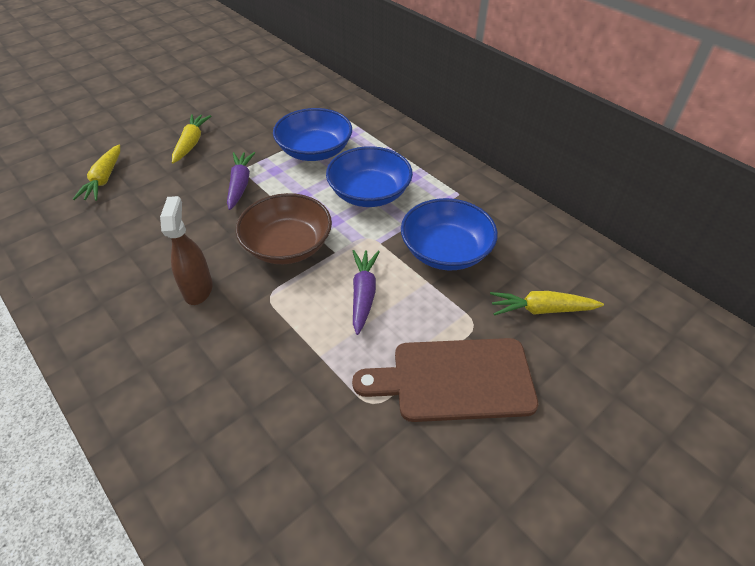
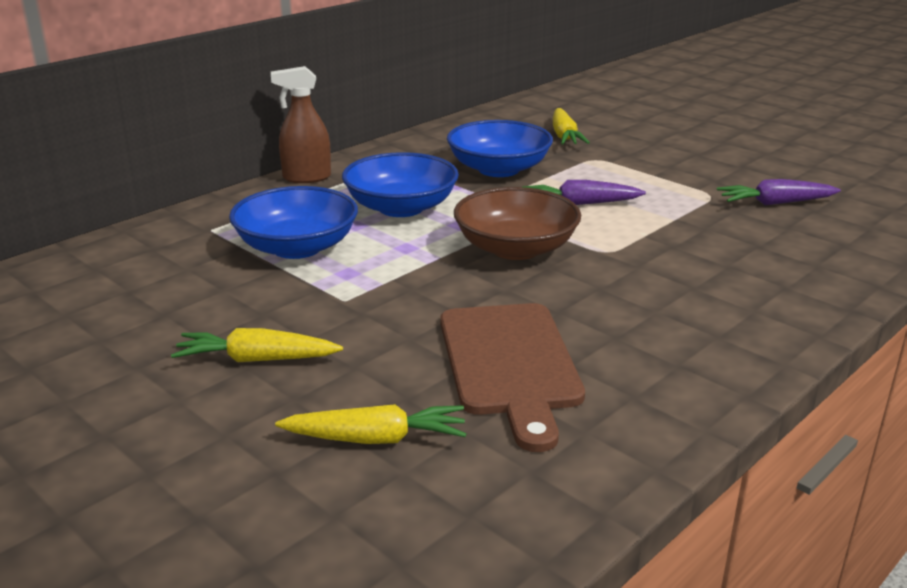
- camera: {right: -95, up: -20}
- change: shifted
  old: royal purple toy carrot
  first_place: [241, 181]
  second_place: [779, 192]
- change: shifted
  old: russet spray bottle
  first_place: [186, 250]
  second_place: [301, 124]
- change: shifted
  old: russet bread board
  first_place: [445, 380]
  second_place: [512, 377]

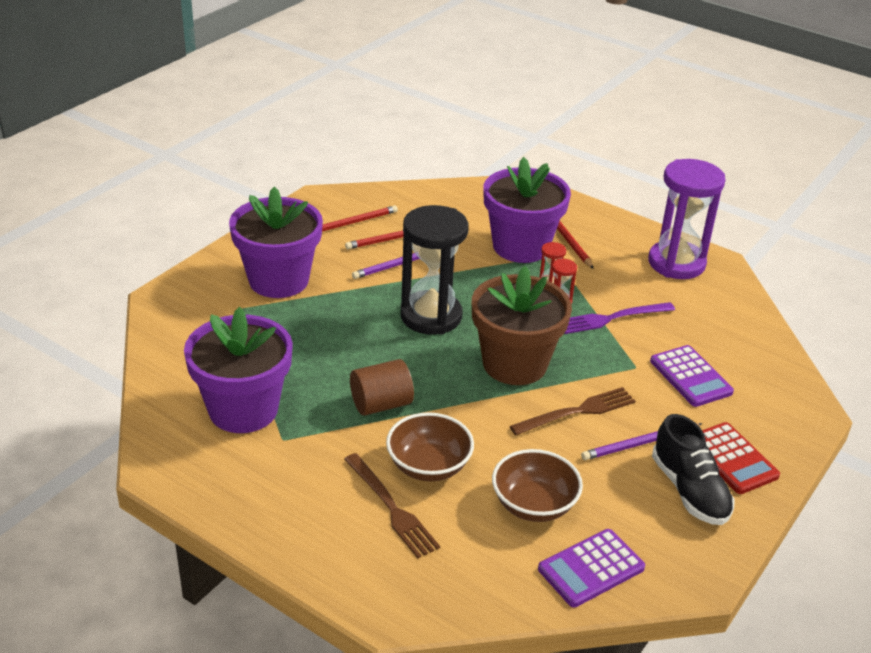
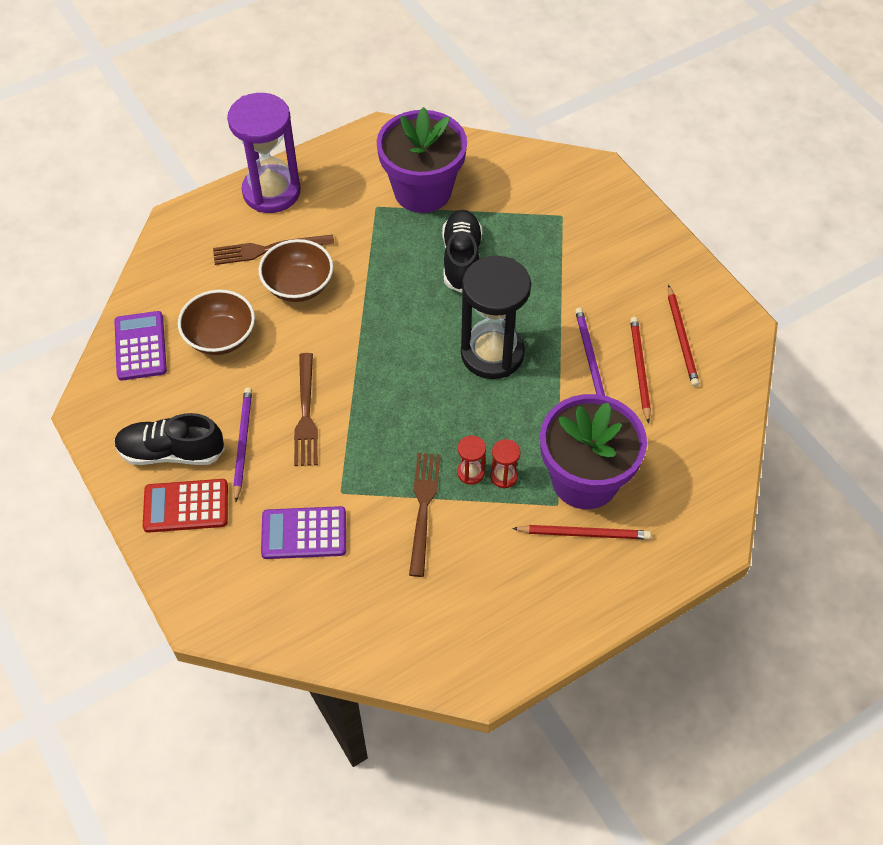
- camera: {right: 115, up: 20}
- change: shifted
  old: royal purple sand timer
  first_place: [686, 219]
  second_place: [264, 153]
- change: gone
  old: royal purple flower pot
  first_place: [276, 242]
- change: gone
  old: russet flower pot
  first_place: [522, 325]
- change: repainted
  old: royal purple table fork
  new: russet table fork
  first_place: [619, 318]
  second_place: [425, 515]
- change: gone
  old: russet solid cylinder
  first_place: [382, 387]
- change: new
  new: black lace-up shoe
  second_place: [462, 251]

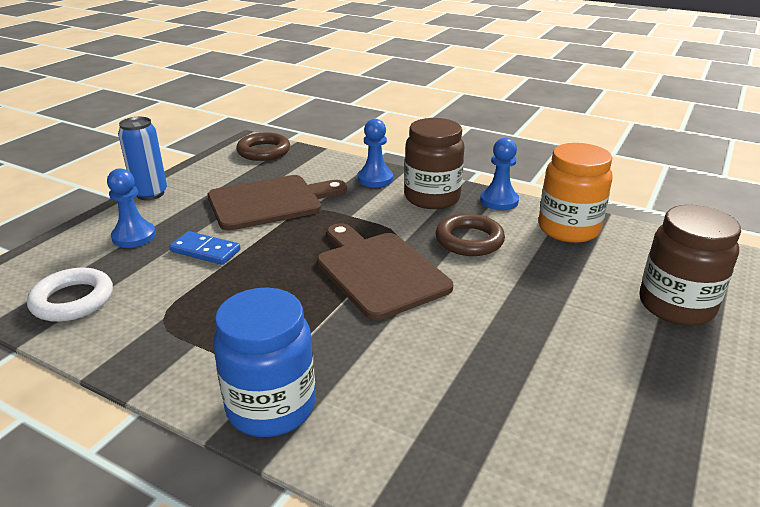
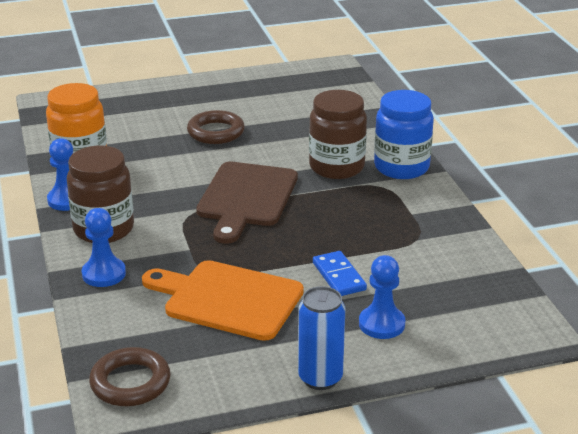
- camera: {right: -135, up: 0}
- change: repainted
  old: russet bread board
  new: orange bread board
  first_place: [277, 203]
  second_place: [223, 300]
- change: shifted
  old: russet jar
  first_place: [690, 265]
  second_place: [338, 134]
- change: shifted
  old: russet ring
  first_place: [470, 234]
  second_place: [216, 127]
- change: gone
  old: snow-white ring
  first_place: [70, 294]

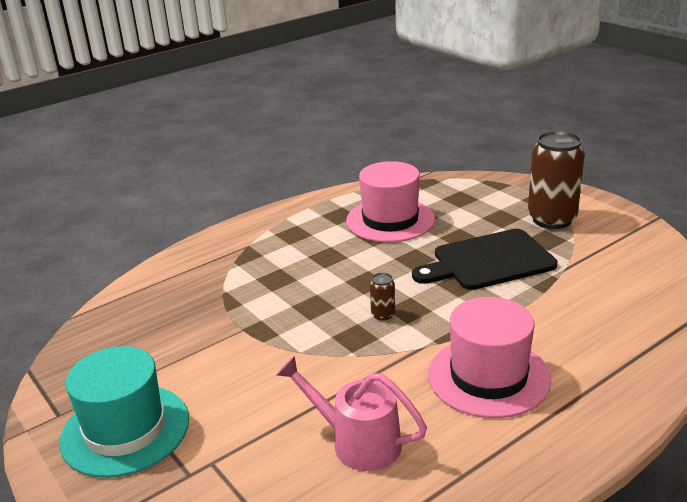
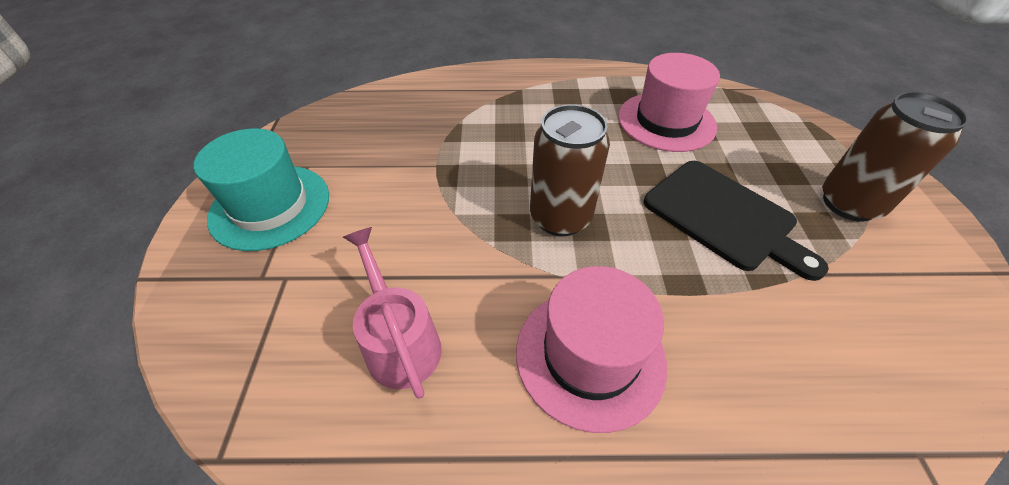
- camera: {right: 35, up: 20}
- change: rotated
  old: black bread board
  first_place: [485, 259]
  second_place: [736, 221]
  degrees: -150
- change: scaled
  old: russet soda can
  first_place: [382, 296]
  second_place: [570, 170]
  factor: 2.36

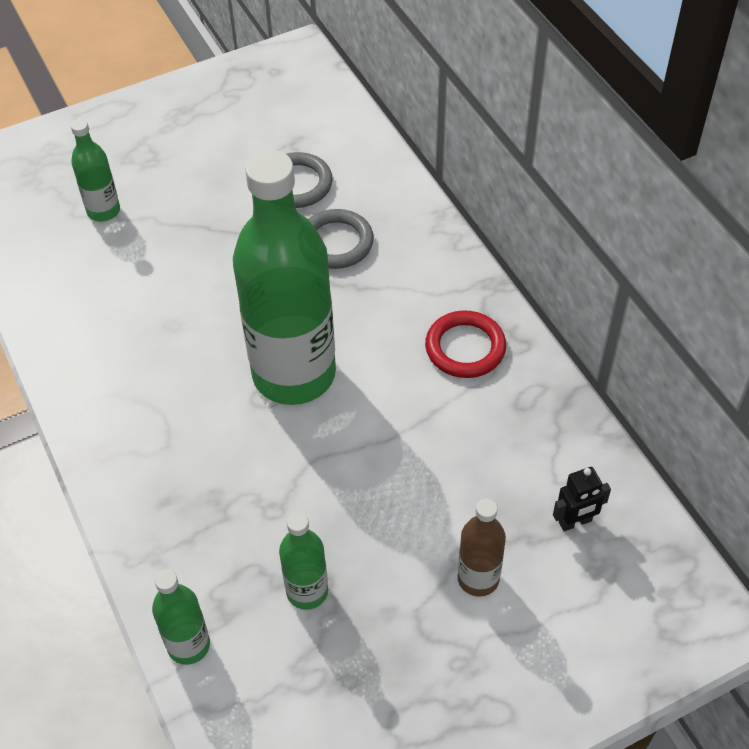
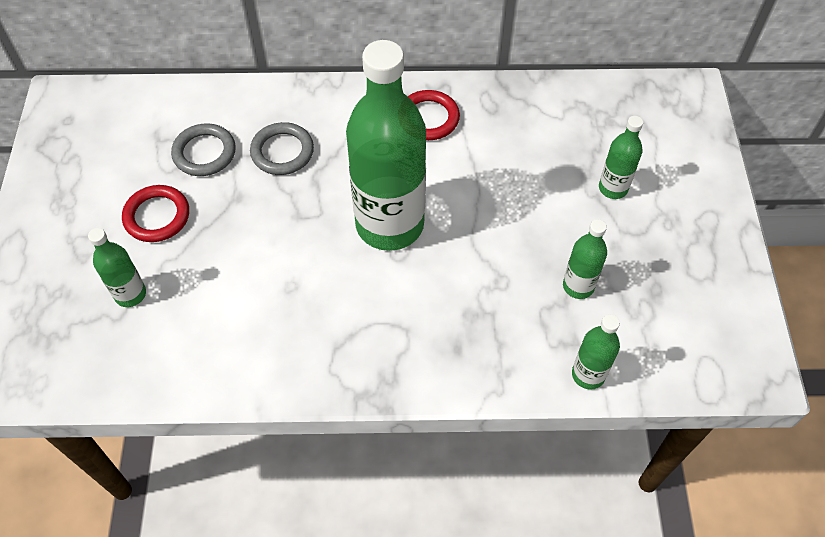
- camera: {right: -65, up: 5}
- change: gone
  old: black robot figure
  first_place: [582, 499]
- change: repainted
  old: russet flask
  new: emerald flask
  first_place: [482, 548]
  second_place: [621, 157]
- change: new
  new: crimson ring
  second_place: [155, 213]

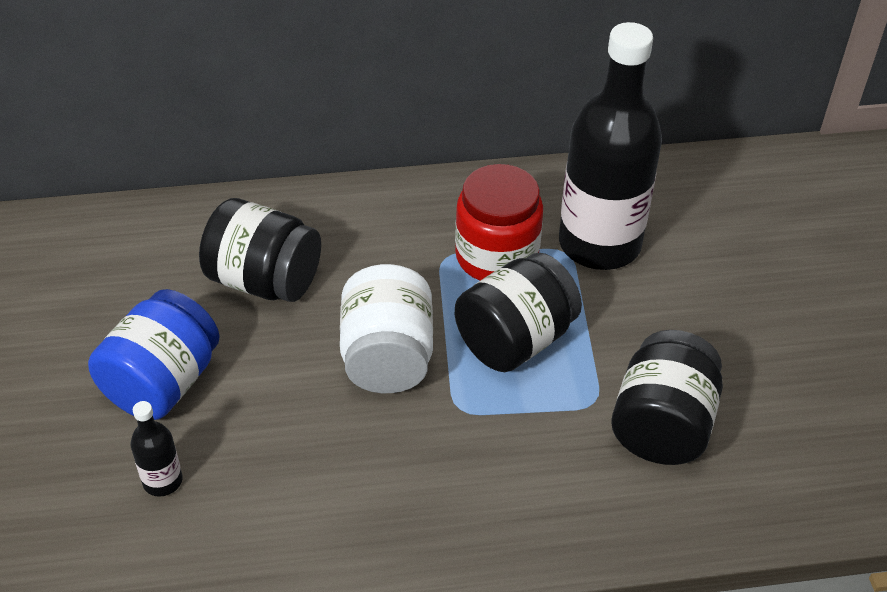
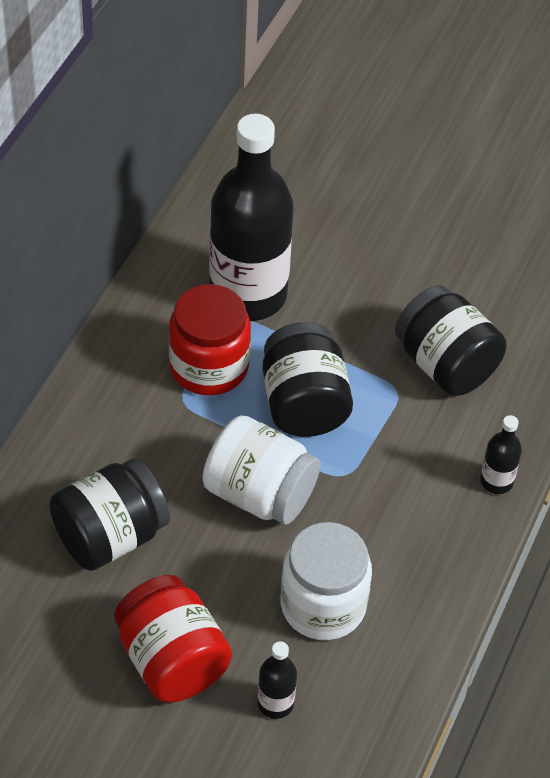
- camera: {right: -60, up: 5}
- change: repainted
  old: blue jar
  new: crimson jar
  first_place: [154, 354]
  second_place: [173, 639]
- change: new
  new: black flask
  second_place: [501, 454]
- change: new
  new: snow-white jar
  second_place: [326, 581]

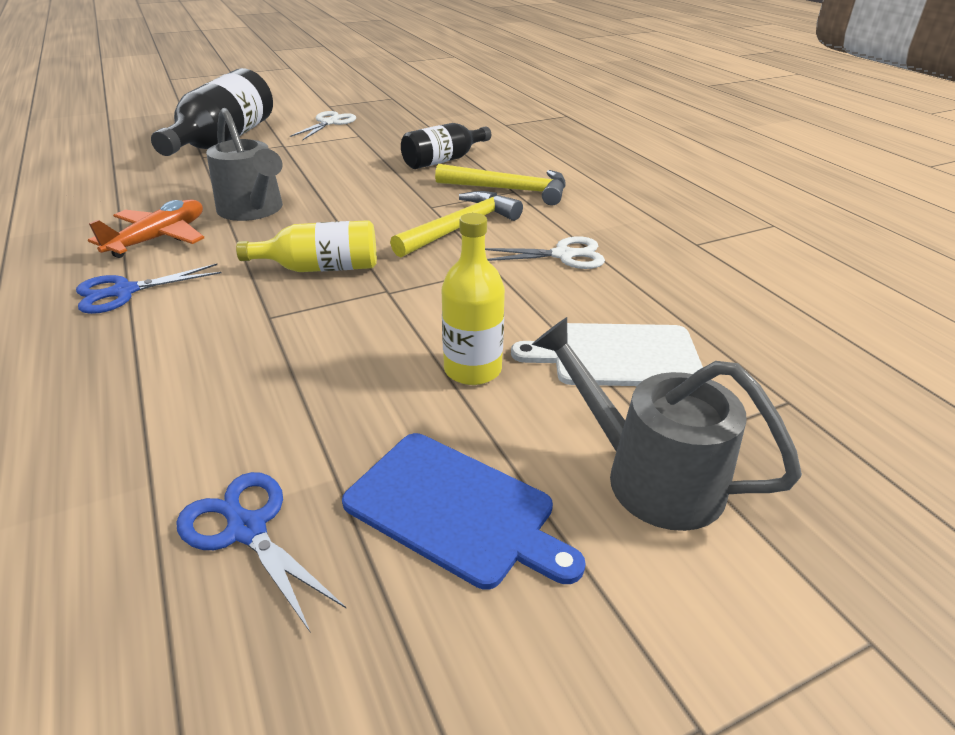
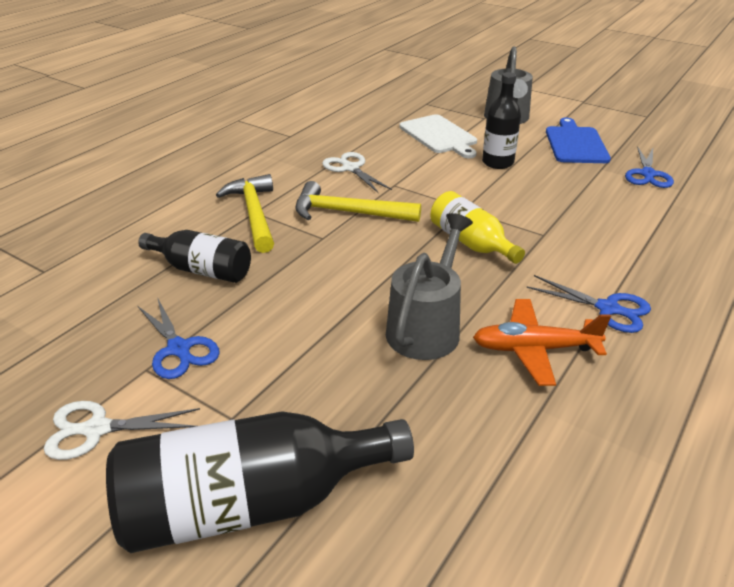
- camera: {right: -120, up: 0}
- change: repainted
  old: golden flask
  new: black flask
  first_place: [473, 299]
  second_place: [501, 120]
- change: new
  new: blue scissors
  second_place: [179, 338]

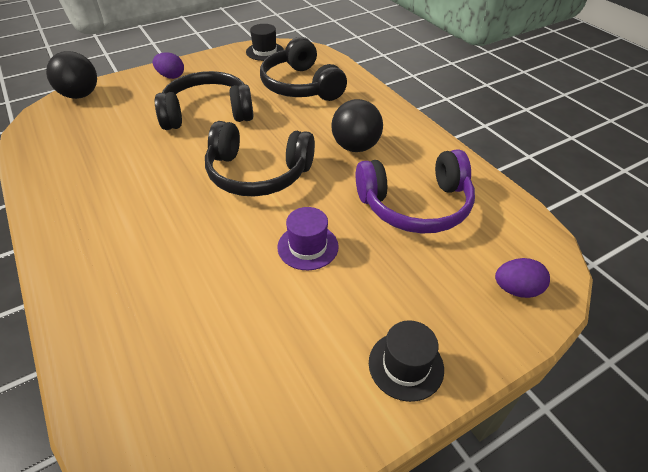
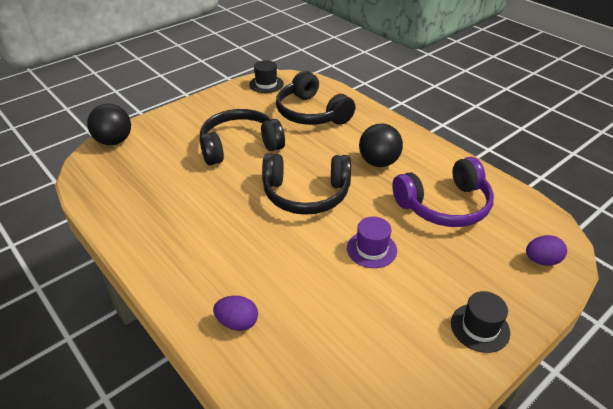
- camera: {right: -10, up: -5}
- change: shifted
  old: royal purple toy egg
  first_place: [168, 65]
  second_place: [235, 313]

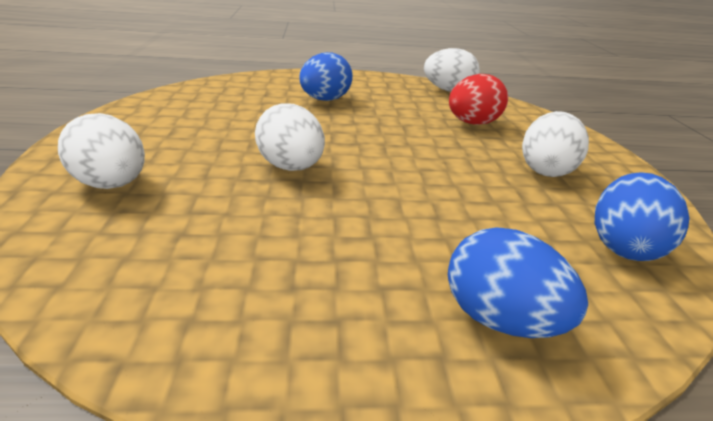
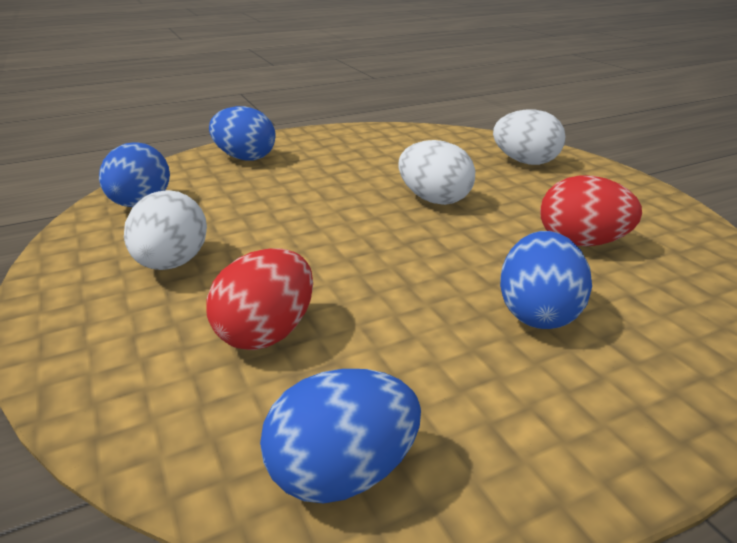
- camera: {right: 160, up: 0}
- change: repainted
  old: snow-white toy egg
  new: blue toy egg
  first_place: [452, 70]
  second_place: [340, 436]
- change: new
  new: crimson toy egg
  second_place: [591, 210]

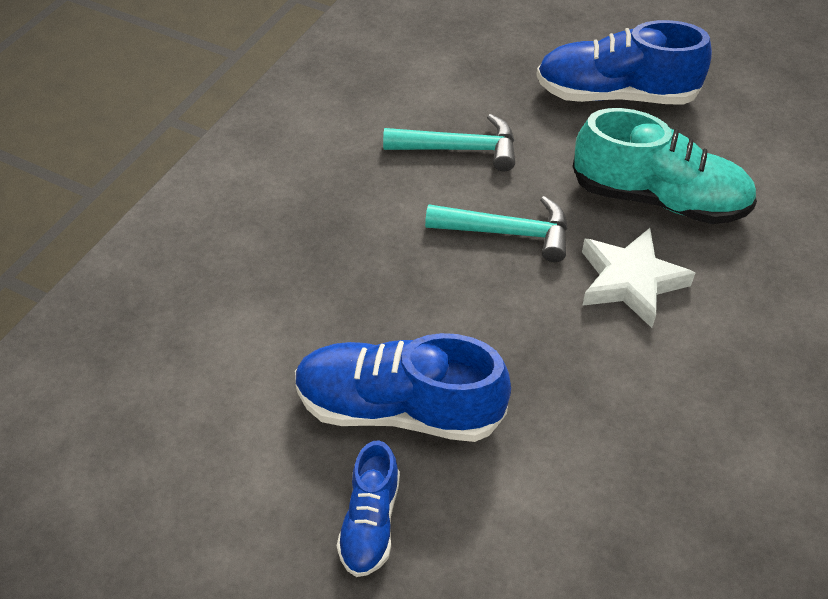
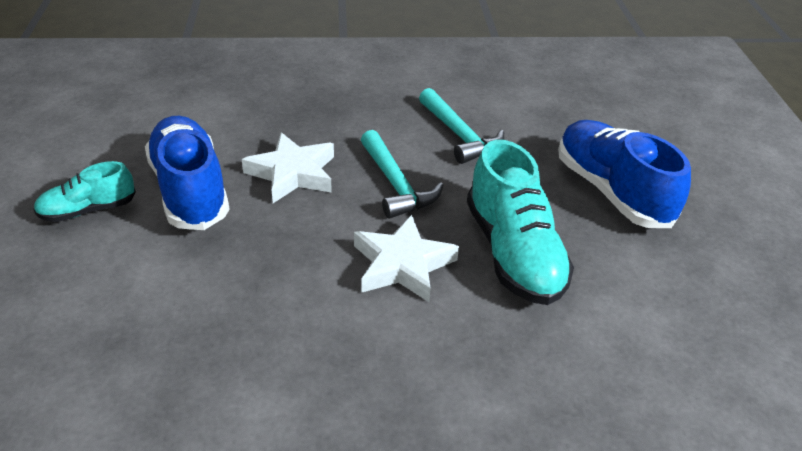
- camera: {right: 55, up: -10}
- change: repainted
  old: blue lace-up shoe
  new: turquoise lace-up shoe
  first_place: [368, 508]
  second_place: [84, 191]
- change: new
  new: snow-white star
  second_place: [288, 168]

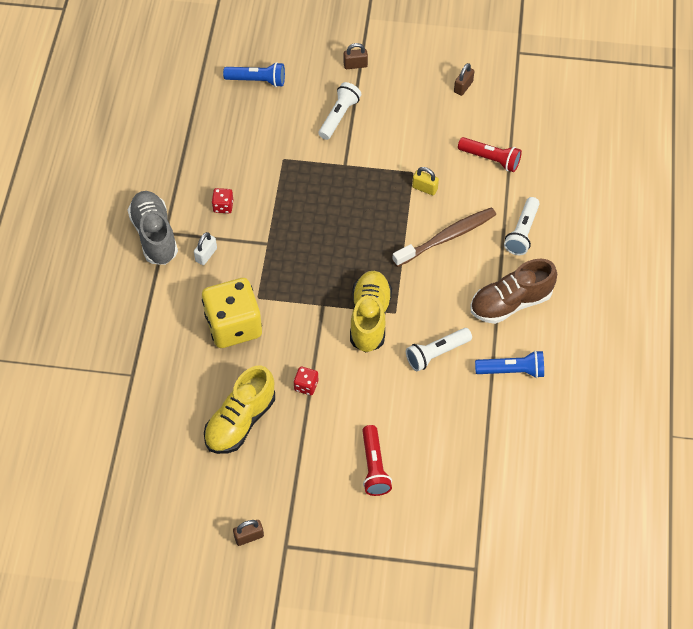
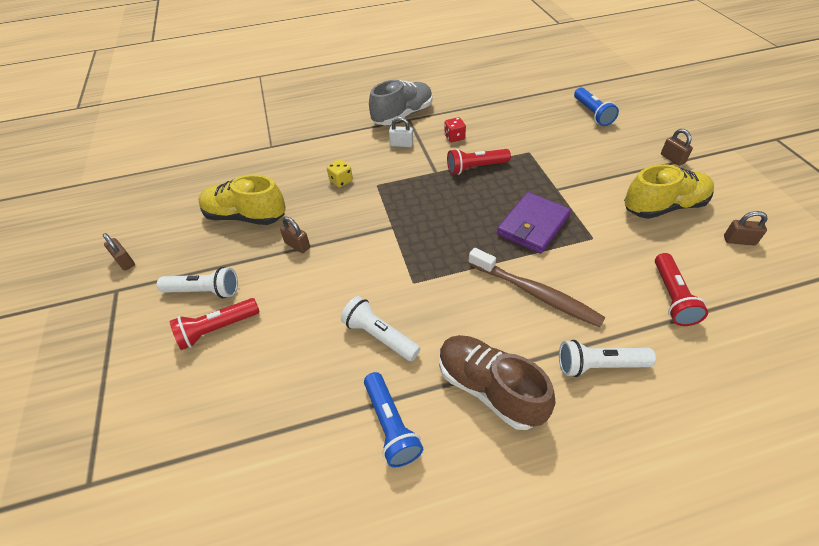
- camera: {right: 70, up: -10}
- change: shifted
  old: snow-white torch
  first_place: [339, 111]
  second_place: [197, 282]
- change: gone
  old: golden small lock
  first_place: [425, 181]
- change: shifted
  old: golden lace-up shoe
  first_place: [371, 311]
  second_place: [669, 191]
- change: scaled
  old: golden dice
  first_place: [232, 313]
  second_place: [340, 173]
  factor: 0.41
- change: swapped
  old: crimson dice
  new: russet small lock
  first_place: [306, 381]
  second_place: [295, 235]
- change: new
  new: crimson torch
  second_place: [479, 162]
- change: new
  new: royal purple billfold
  second_place: [534, 223]

